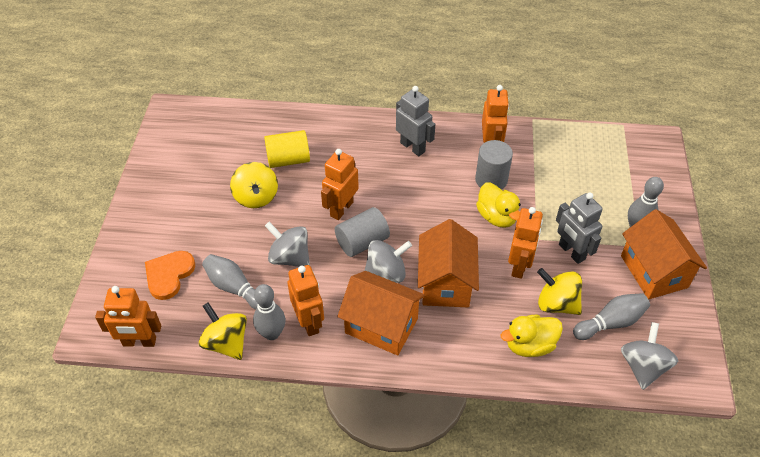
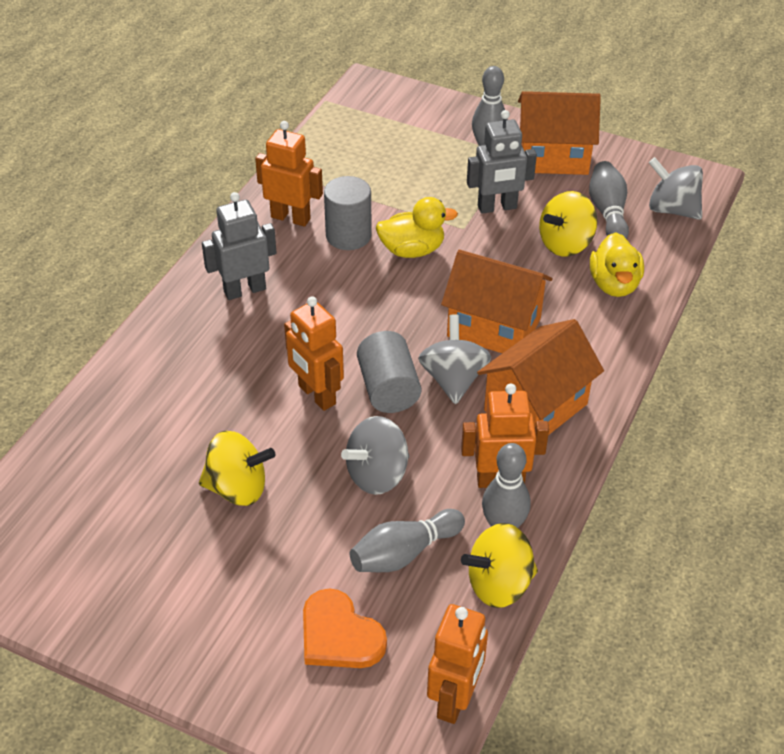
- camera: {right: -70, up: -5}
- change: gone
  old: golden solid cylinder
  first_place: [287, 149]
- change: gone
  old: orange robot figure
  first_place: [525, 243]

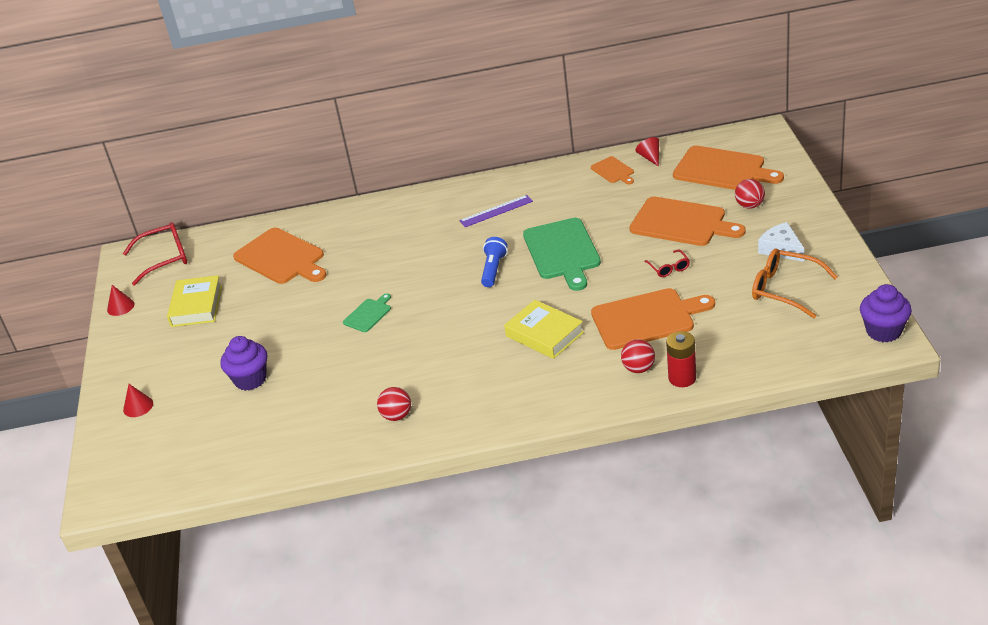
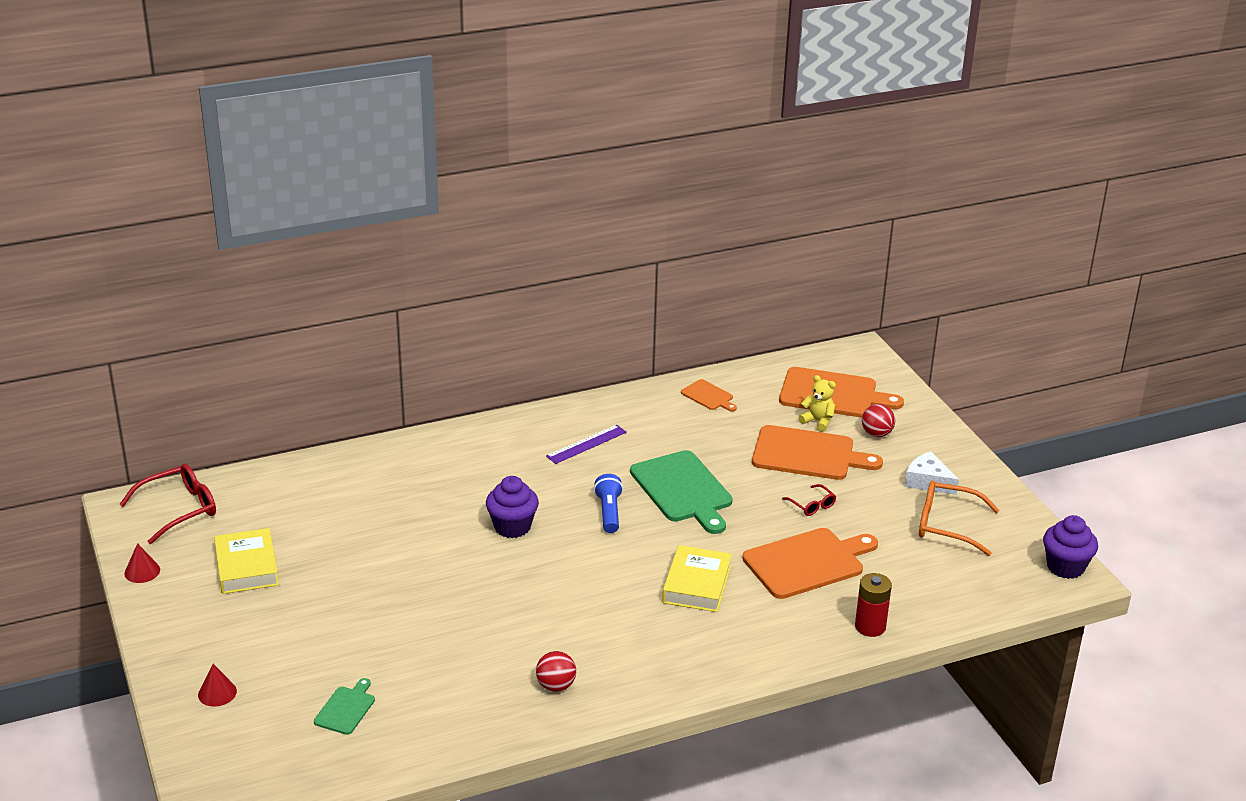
- camera: {right: -20, up: -5}
- change: gone
  old: crimson solid cone
  first_place: [647, 152]
- change: gone
  old: orange bread board
  first_place: [280, 256]
- change: shifted
  old: emerald bread board
  first_place: [367, 312]
  second_place: [344, 706]
- change: rotated
  old: golden hardback
  first_place: [544, 329]
  second_place: [697, 578]
  degrees: 75
- change: shifted
  old: royal purple fairy cake
  first_place: [243, 363]
  second_place: [512, 507]
- change: gone
  old: crimson ball
  first_place: [638, 356]
- change: new
  new: golden stuffed bear
  second_place: [817, 403]

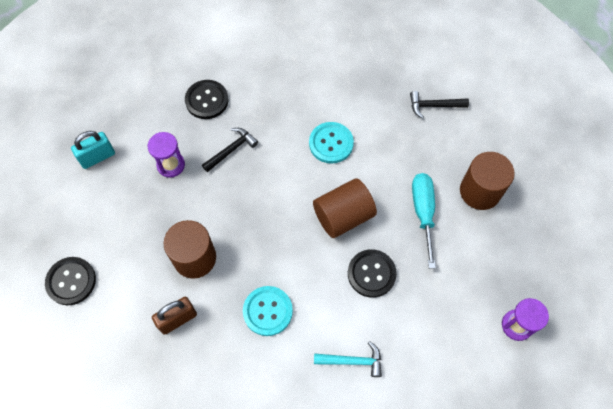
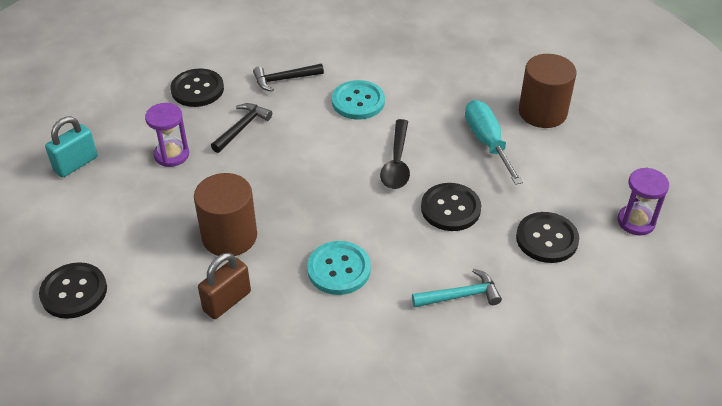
- camera: {right: -15, up: -20}
- change: shifted
  old: black hammer
  first_place: [439, 105]
  second_place: [288, 78]
- change: swapped
  old: russet solid cylinder
  new: black teaspoon
  first_place: [345, 208]
  second_place: [395, 154]
- change: new
  new: black shirt button
  second_place: [547, 237]

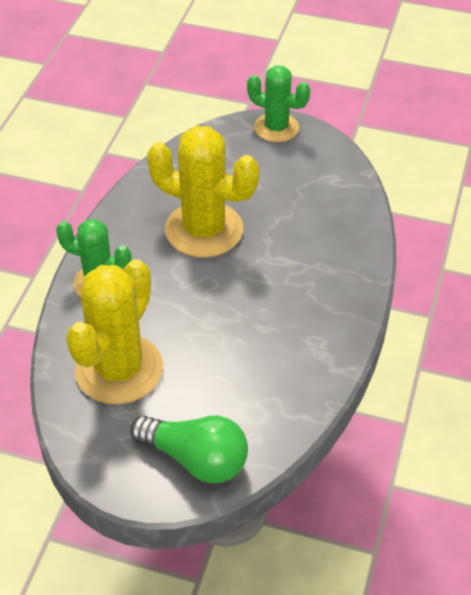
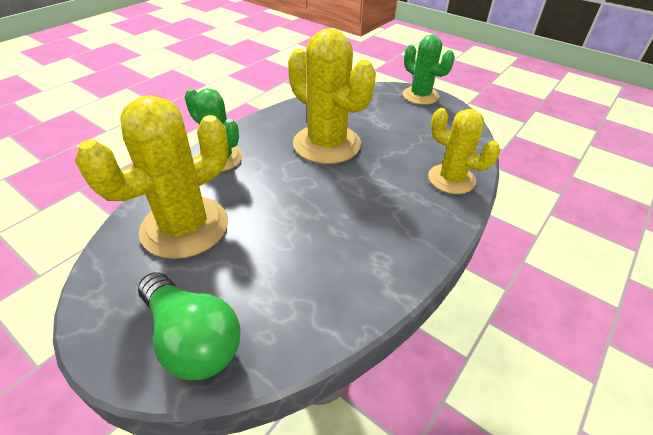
- camera: {right: 20, up: -5}
- change: new
  new: golden cactus
  second_place: [464, 151]

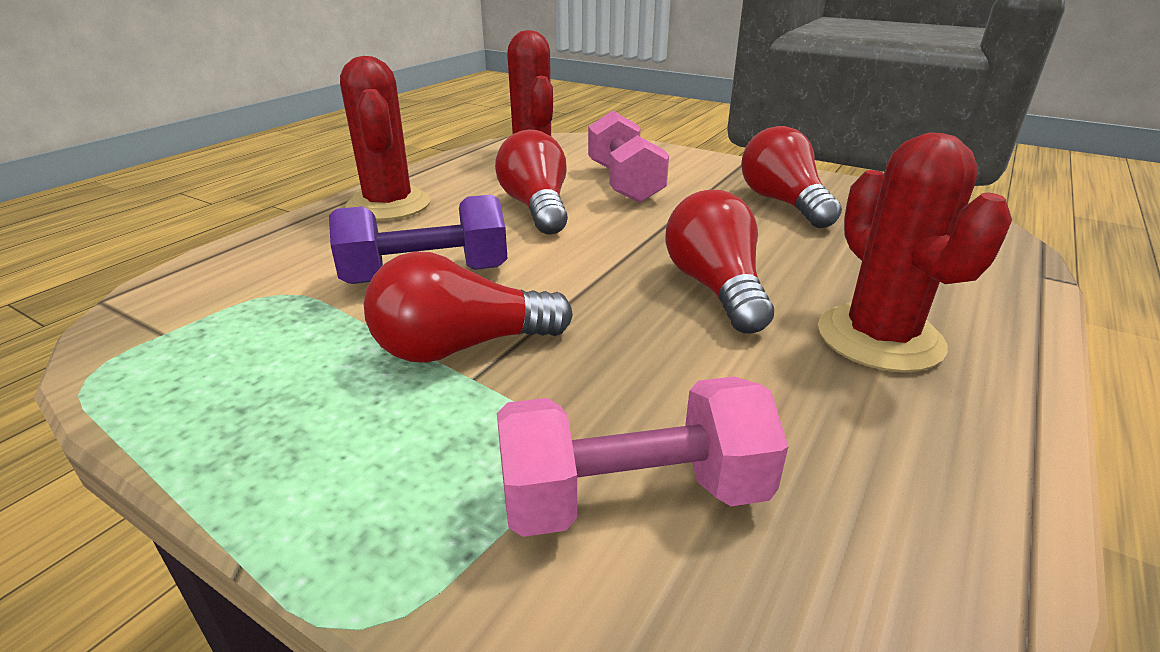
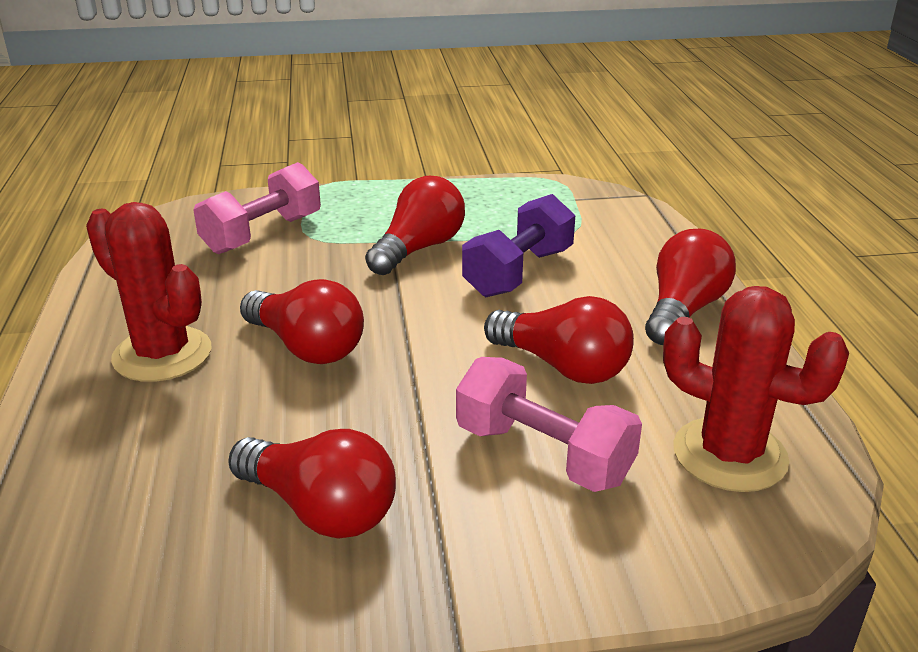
- camera: {right: 140, up: 0}
- change: swapped
  old: crimson cactus
  new: crimson light bulb
  first_place: [385, 138]
  second_place: [690, 287]

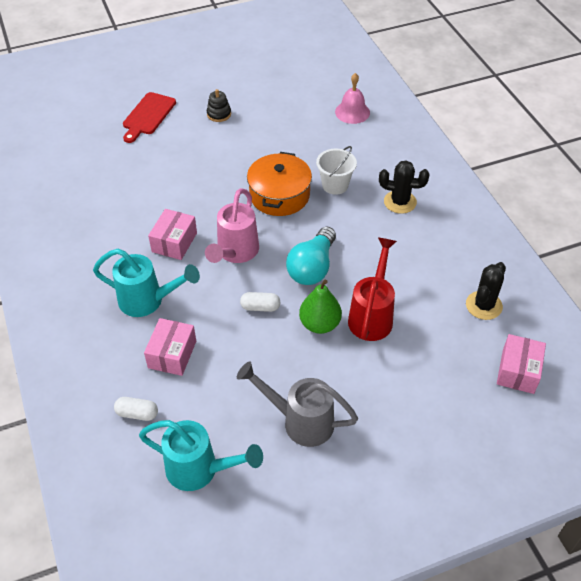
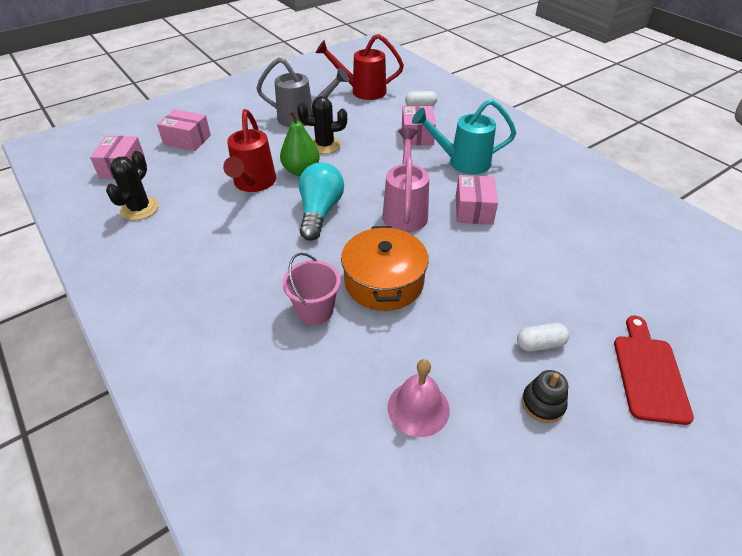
- camera: {right: 165, up: -5}
- change: shifted
  old: pink school bell
  first_place: [352, 98]
  second_place: [419, 398]
- change: repainted
  old: snow-white sand bucket
  new: pink sand bucket
  first_place: [336, 170]
  second_place: [311, 289]
- change: shifted
  old: black cactus
  first_place: [404, 187]
  second_place: [322, 125]
- change: shifted
  old: snow-white pill shape
  first_place: [260, 302]
  second_place: [543, 337]
- change: repainted
  old: turquoise sprinkling can
  new: crimson sprinkling can
  first_place: [201, 455]
  second_place: [359, 67]
- change: new
  new: pink box
  second_place: [184, 130]

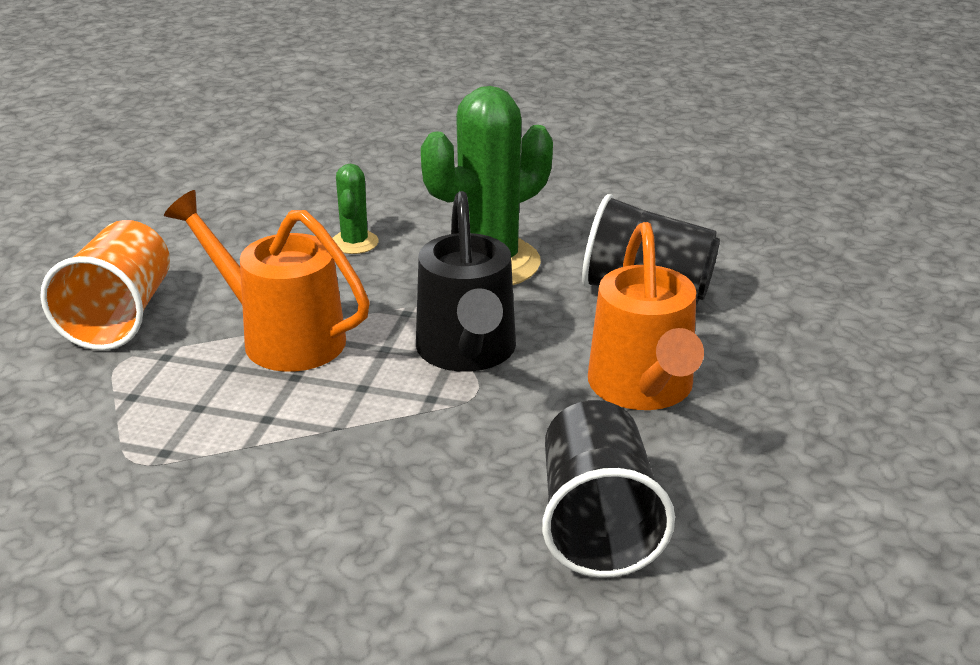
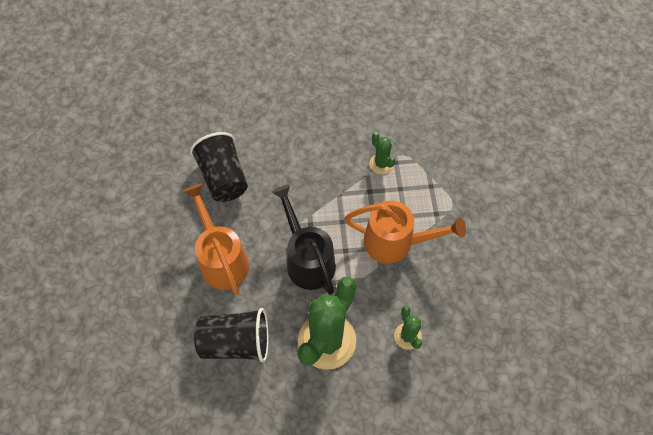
- camera: {right: 160, up: 30}
- change: gone
  old: orange cup
  first_place: [105, 285]
- change: new
  new: emerald cactus
  second_place: [382, 153]

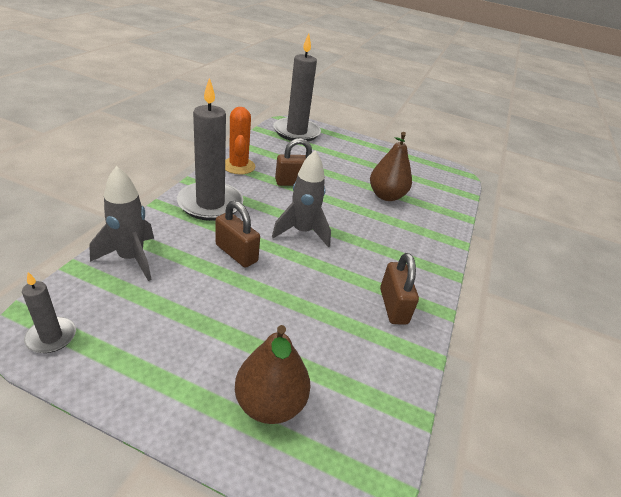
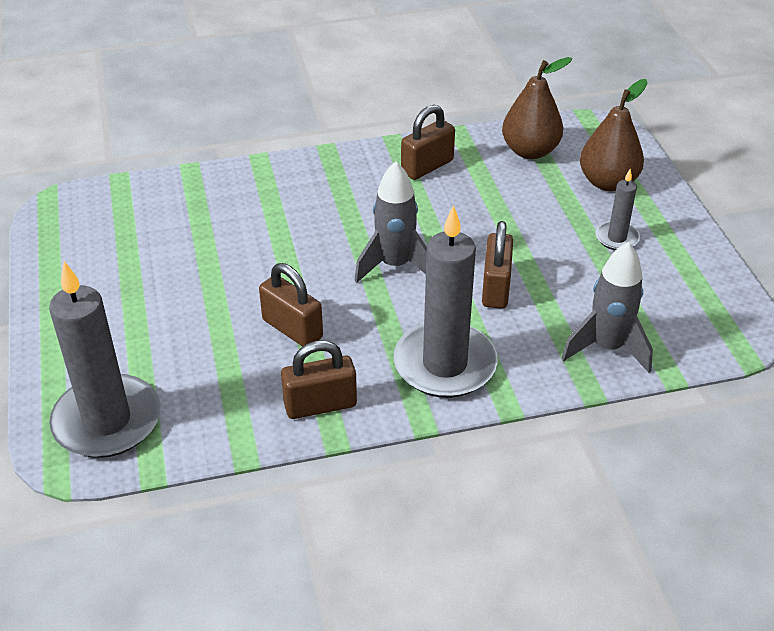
- camera: {right: -120, up: 5}
- change: swapped
  old: orange cactus
  new: russet small lock
  first_place: [240, 140]
  second_place: [319, 379]
- change: shifted
  old: russet pear
  first_place: [391, 166]
  second_place: [537, 108]
- change: shifted
  old: gray wax candle
  first_place: [49, 312]
  second_place: [617, 209]

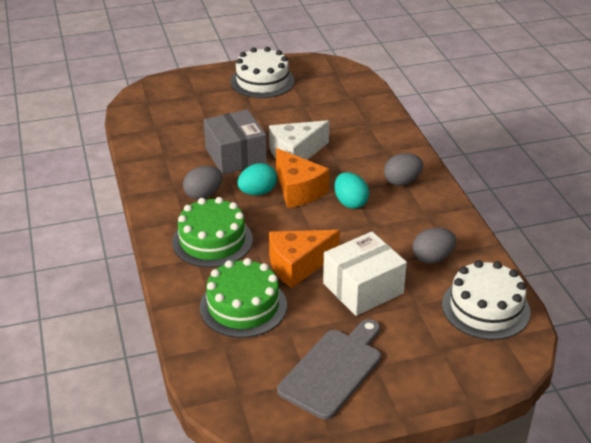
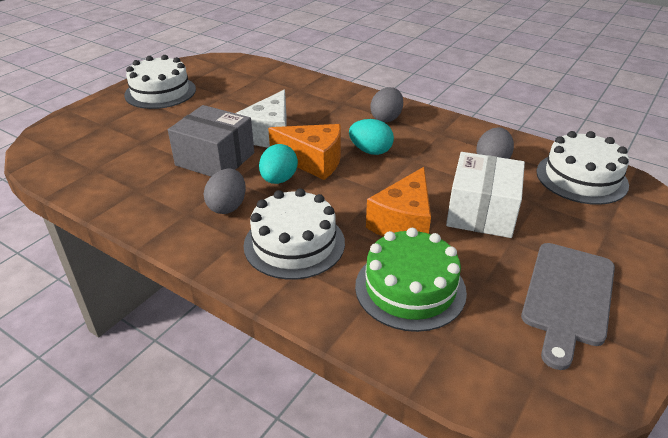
- camera: {right: -40, up: 0}
- change: repainted
  old: emerald layer cake
  new: snow-white layer cake
  first_place: [212, 232]
  second_place: [294, 234]
- change: rotated
  old: gray bread board
  first_place: [329, 369]
  second_place: [568, 306]
  degrees: -150

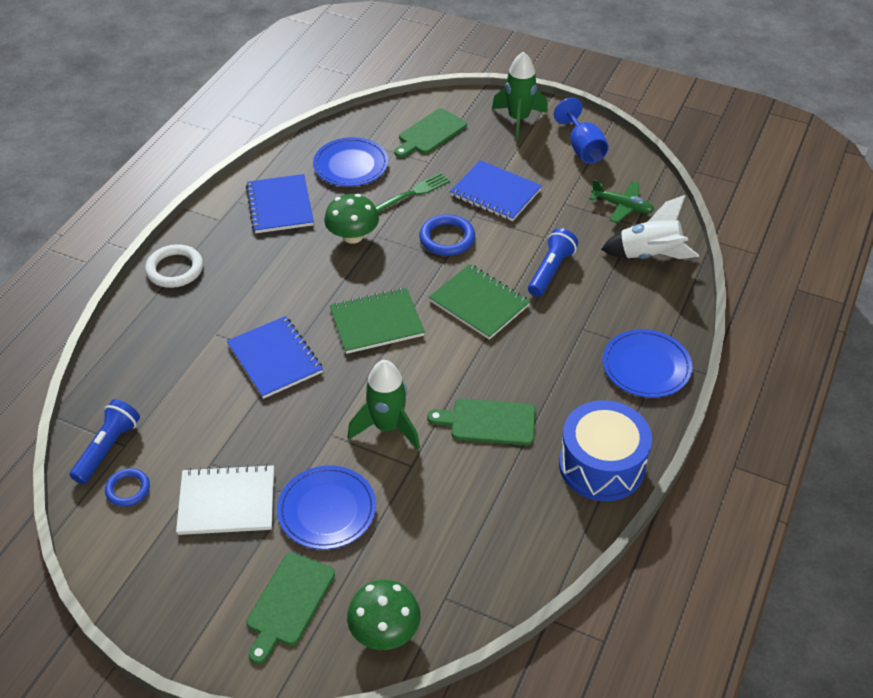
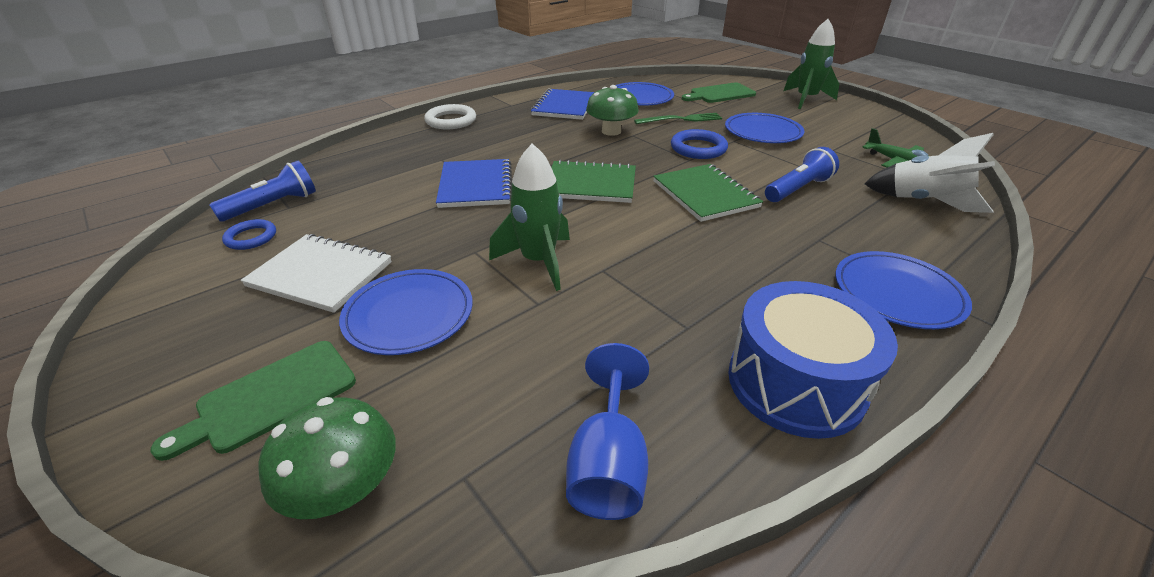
- camera: {right: 25, up: -10}
- change: shifted
  old: blue wine glass
  first_place: [581, 131]
  second_place: [607, 431]
- change: swapped
  old: blue notebook
  new: blue plate
  first_place: [496, 190]
  second_place: [765, 128]
- change: gone
  old: emerald bread board
  first_place: [481, 422]

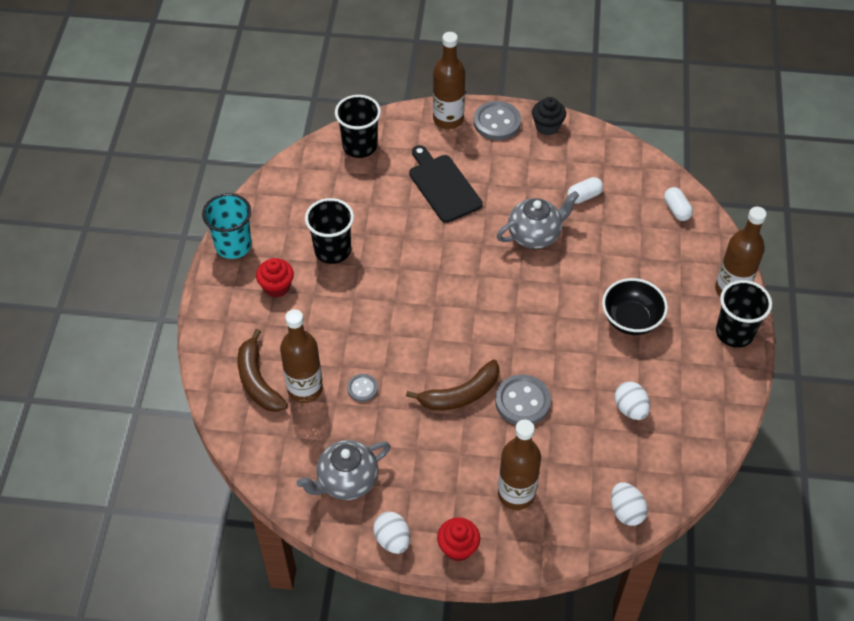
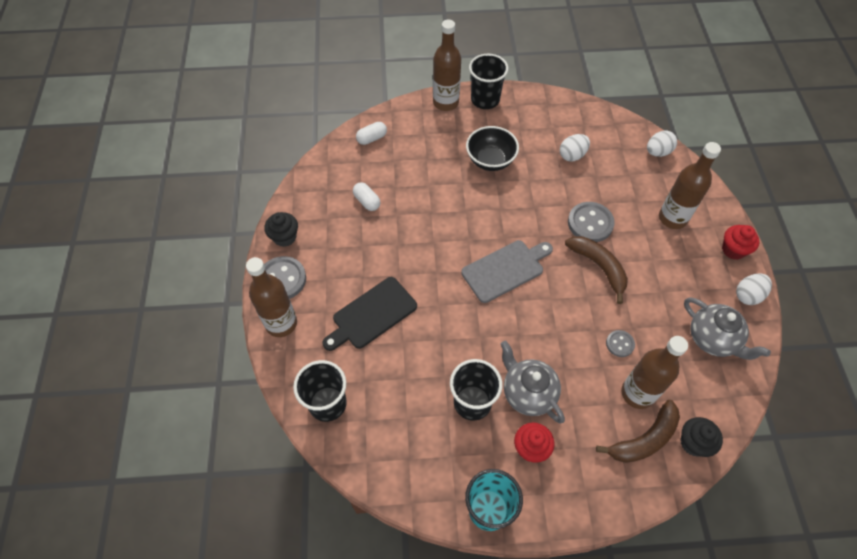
- camera: {right: -100, up: 5}
- change: shifted
  old: gray tea pot
  first_place: [538, 220]
  second_place: [533, 382]
- change: new
  new: gray bread board
  second_place: [507, 271]
- change: new
  new: black fairy cake
  second_place: [701, 437]

